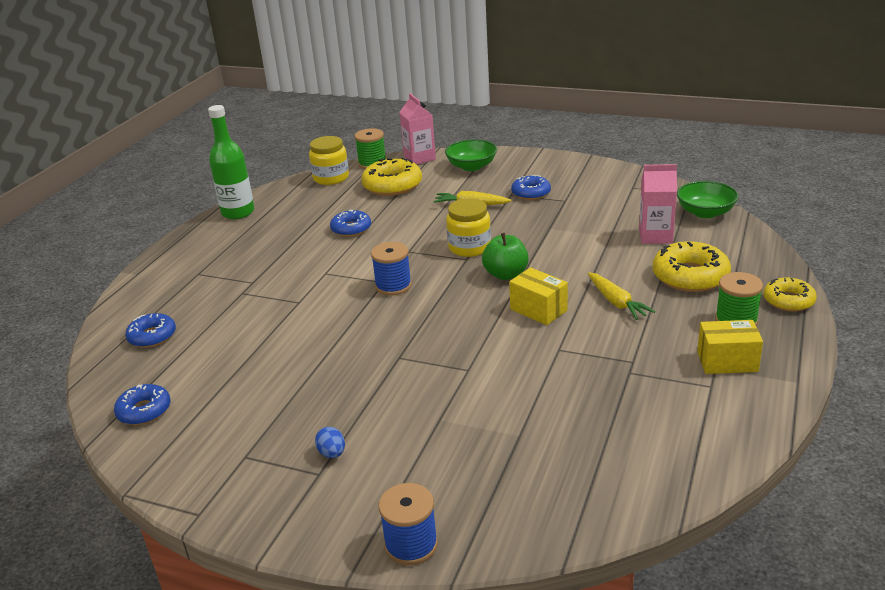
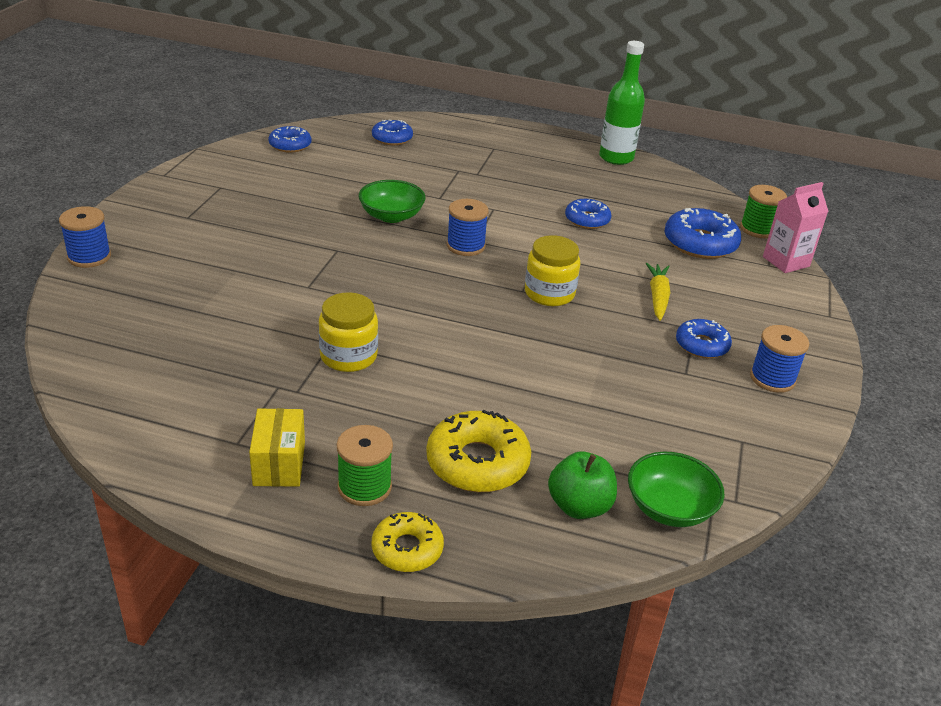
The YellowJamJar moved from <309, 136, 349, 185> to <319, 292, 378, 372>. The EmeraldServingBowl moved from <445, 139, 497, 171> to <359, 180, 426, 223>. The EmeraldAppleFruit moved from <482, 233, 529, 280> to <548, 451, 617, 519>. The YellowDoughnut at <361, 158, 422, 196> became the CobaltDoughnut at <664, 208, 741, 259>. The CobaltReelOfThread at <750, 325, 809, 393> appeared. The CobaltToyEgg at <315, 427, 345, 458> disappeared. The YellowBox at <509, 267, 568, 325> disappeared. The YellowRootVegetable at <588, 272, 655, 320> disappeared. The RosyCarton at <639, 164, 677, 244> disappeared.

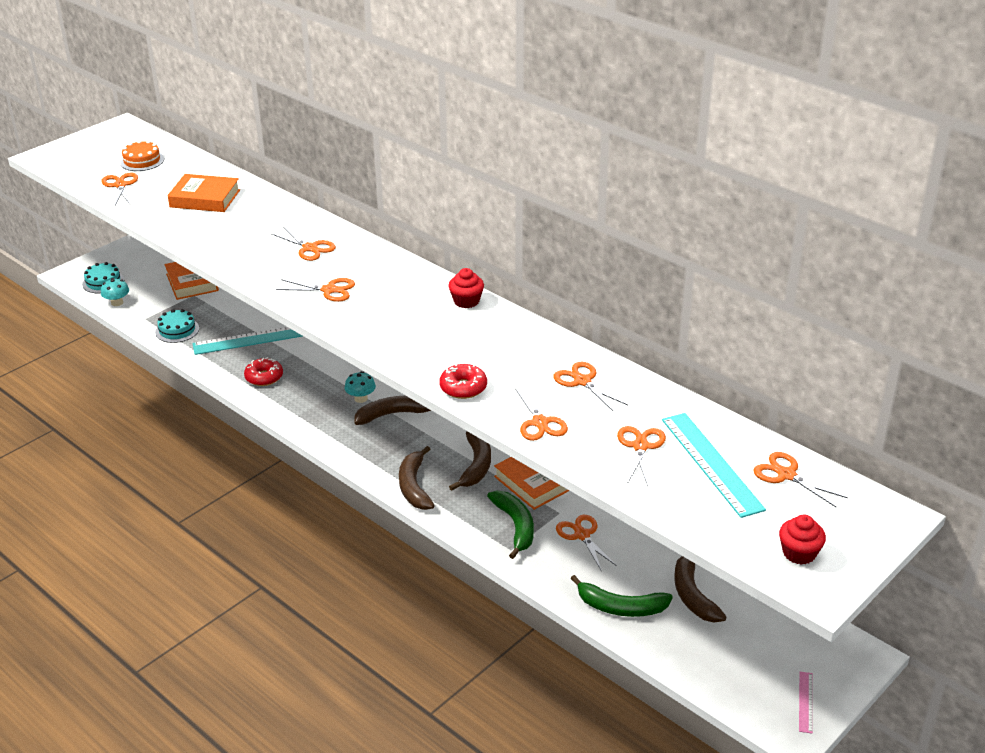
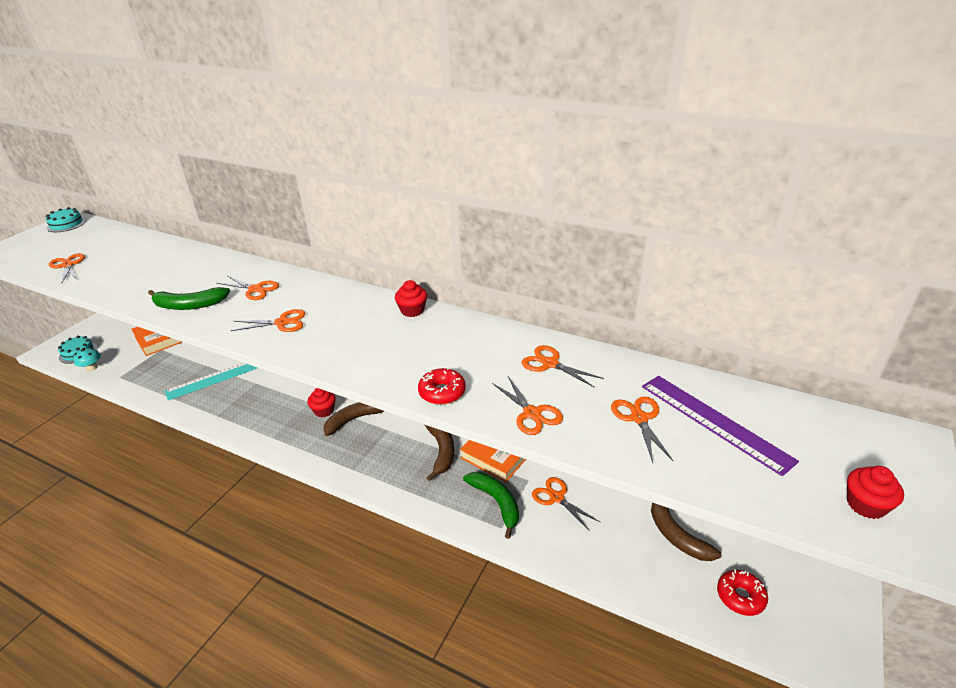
The TurquoiseLayerCake moved from <155, 309, 199, 343> to <46, 207, 86, 232>. The EmeraldToyBanana moved from <571, 575, 673, 617> to <148, 287, 230, 310>. The TurquoiseFungus at <345, 371, 376, 403> was replaced by the ScarletFairyCake at <308, 388, 336, 417>. The TurquoiseRuler at <662, 413, 766, 518> became the RoyalPurpleRuler at <642, 376, 799, 476>. The ScarletDoughnut moved from <244, 357, 283, 386> to <717, 569, 768, 616>. The BrightOrangeLayerCake at <120, 140, 164, 171> disappeared. The BrightOrangeBook at <167, 174, 240, 212> disappeared. The BrownToyBanana at <399, 446, 435, 510> disappeared. The BrightOrangeShears at <753, 452, 848, 507> disappeared. The RosyRuler at <799, 672, 813, 734> disappeared.

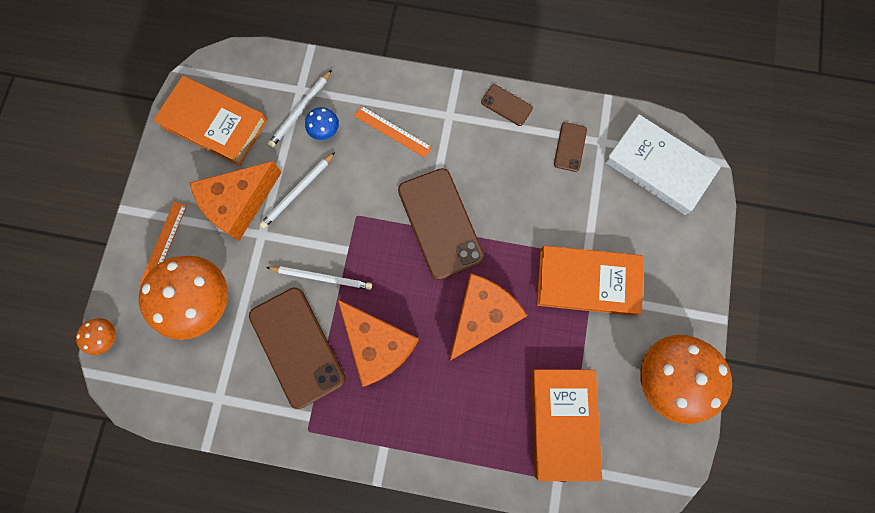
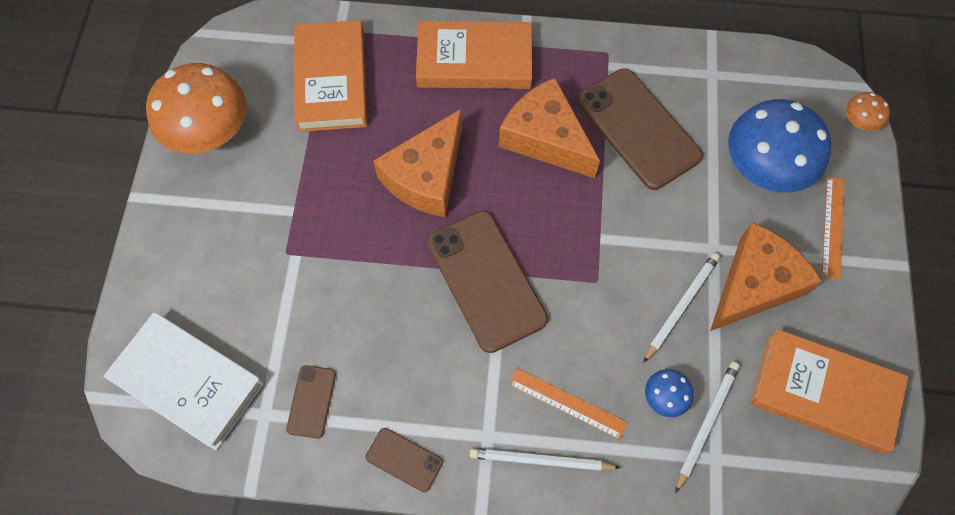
The BrightOrangeBook moved from <537, 245, 643, 316> to <416, 21, 532, 89>. The SnowWhiteWoodenPencil moved from <266, 266, 372, 290> to <470, 448, 621, 471>. The BrightOrangeFungus at <139, 256, 228, 340> became the CobaltFungus at <728, 99, 831, 193>.

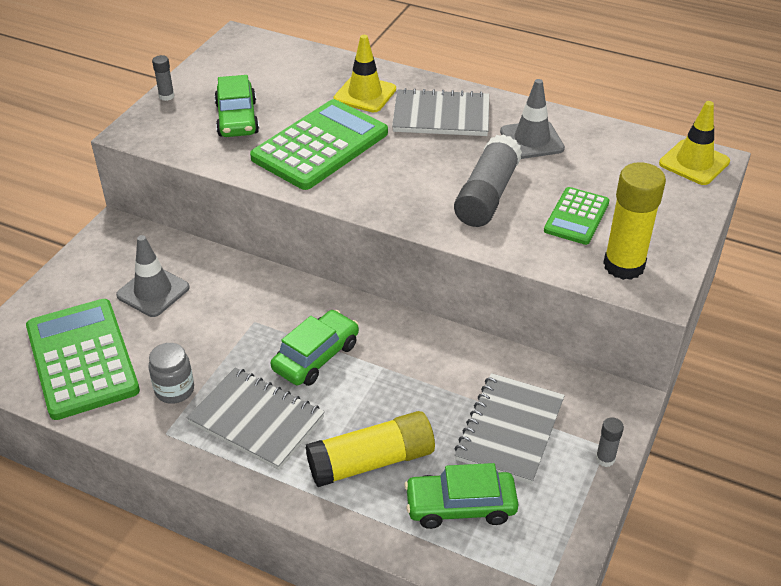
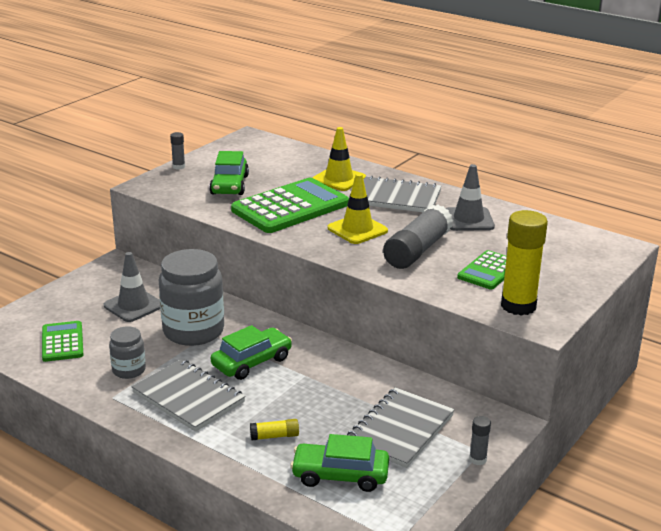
The EmeraldPocketCalculator at <26, 299, 140, 420> changed to 0.55 times the size. The AshGreyJamJar at <159, 249, 224, 346> appeared. The YellowGlueStick at <306, 411, 435, 487> changed to 0.45 times the size. The YellowRoadCone moved from <659, 101, 730, 185> to <328, 173, 388, 244>.

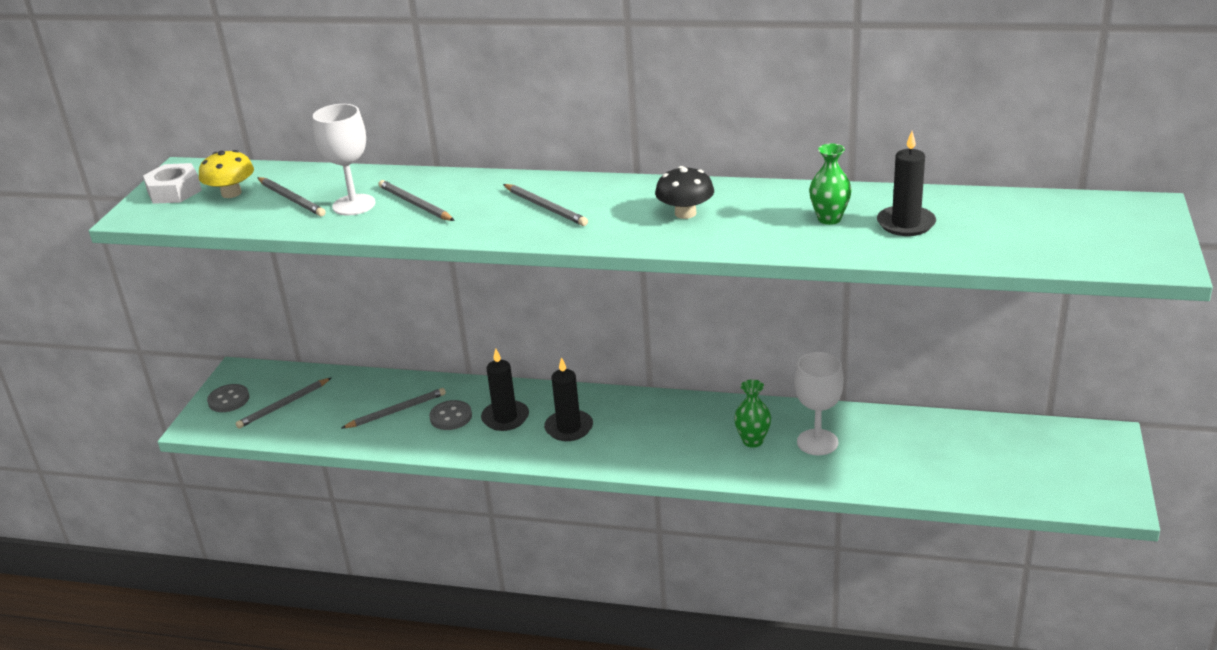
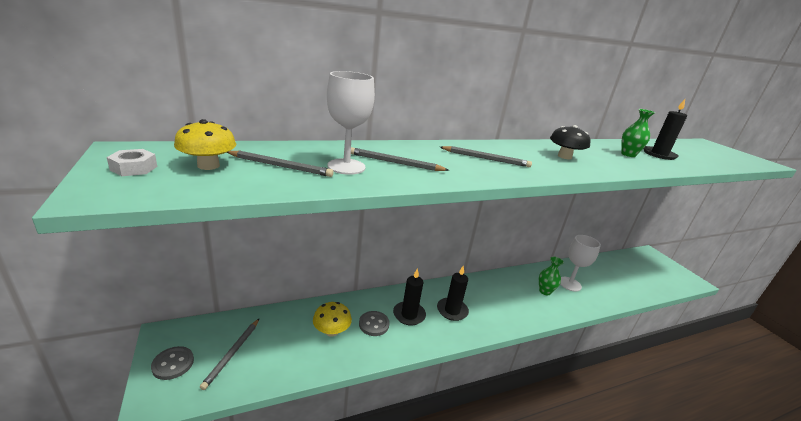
The SnowWhiteNut at <143, 163, 202, 204> changed to 0.66 times the size. The AshGreyWoodenPencil at <342, 388, 446, 428> was replaced by the YellowFungus at <313, 302, 352, 337>.

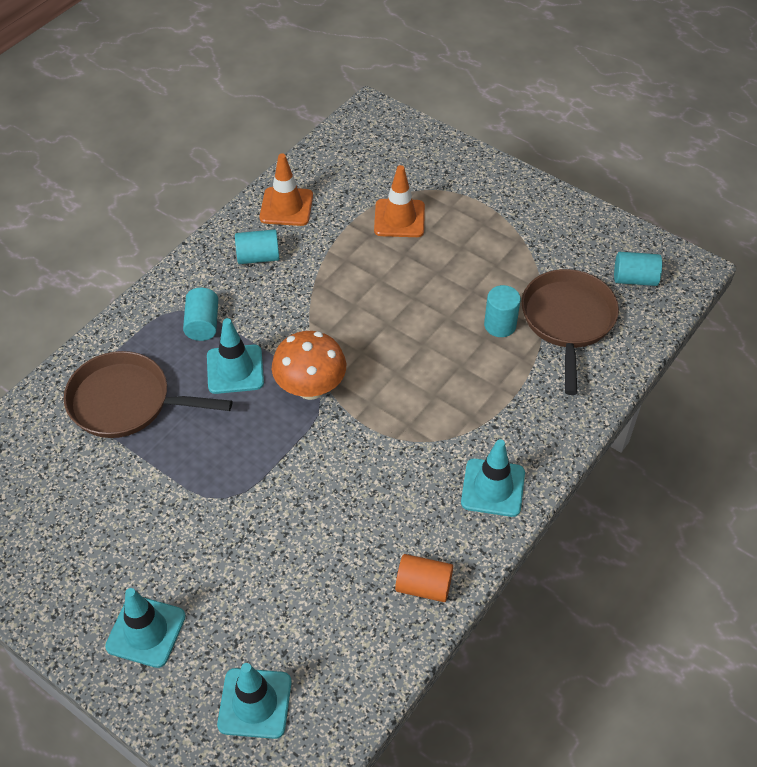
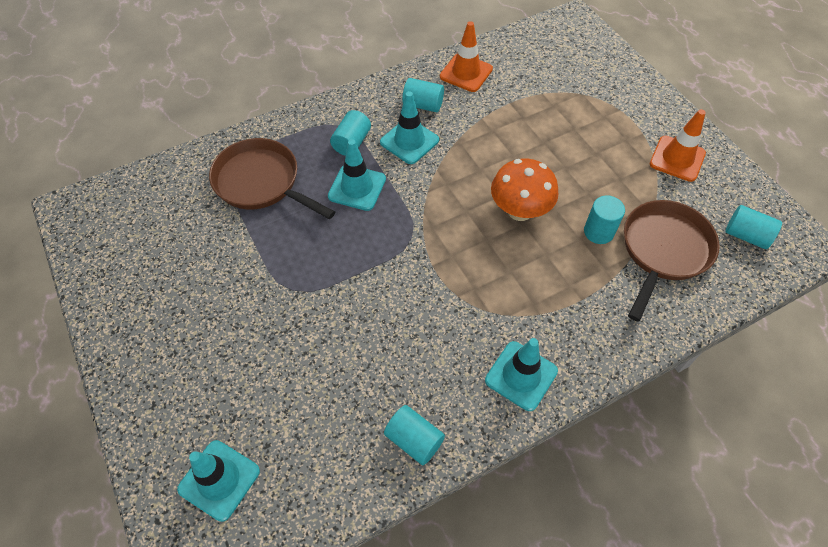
The TurquoiseRoadCone moved from <105, 588, 186, 668> to <380, 91, 439, 164>. The BrightOrangeCylinder at <395, 554, 453, 602> became the TurquoiseCylinder at <384, 405, 445, 465>. The BrightOrangeFungus moved from <272, 331, 346, 400> to <491, 159, 559, 221>. The BrightOrangeRoadCone moved from <374, 165, 425, 237> to <650, 109, 706, 182>.

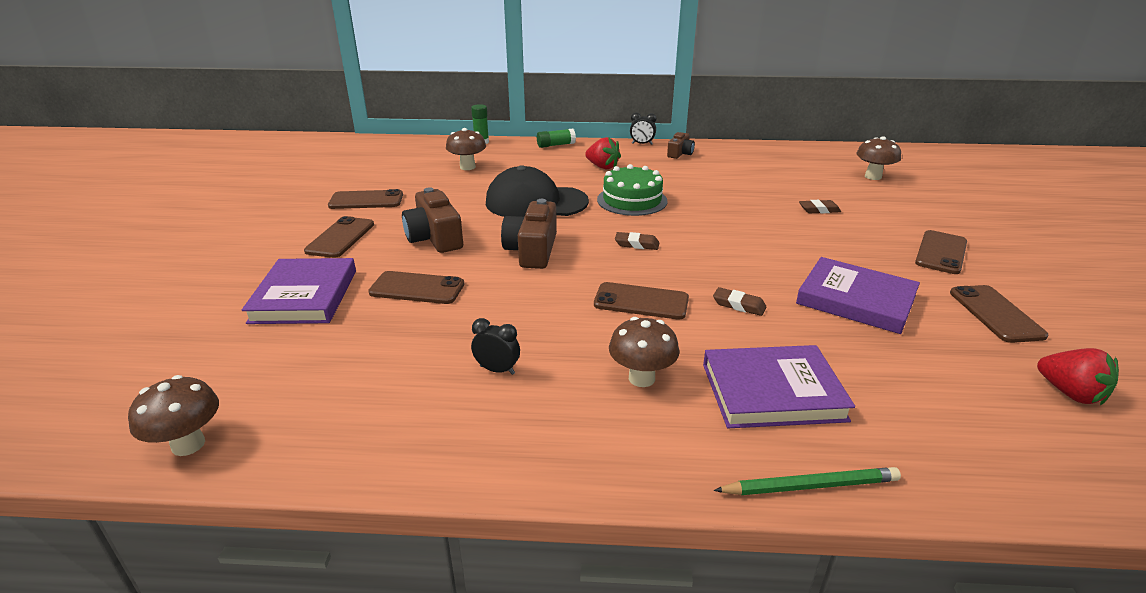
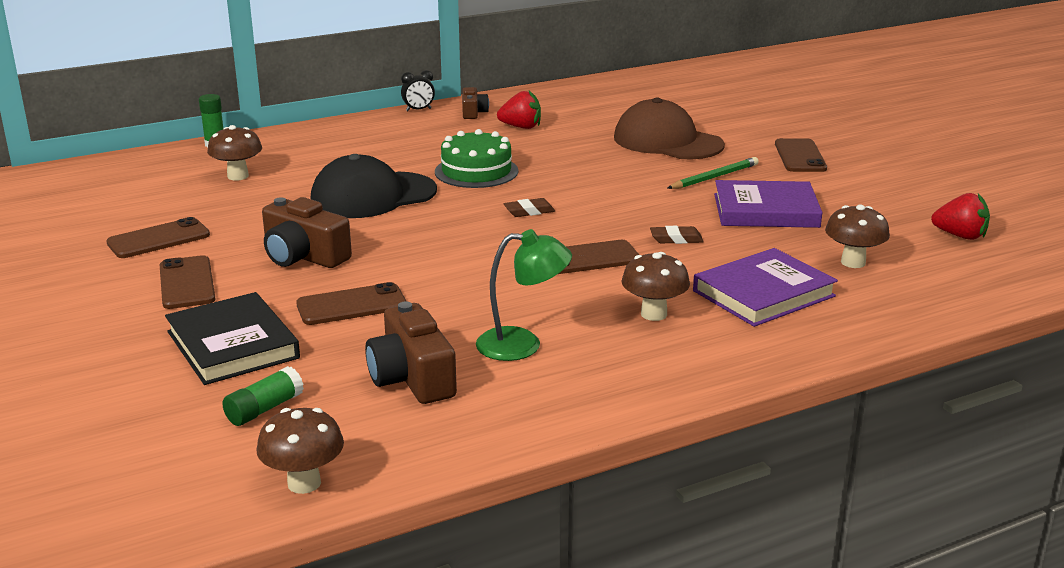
The RoyalPurpleBook at <242, 258, 356, 324> became the EbonyBook at <165, 292, 300, 385>. The EmeraldGlueStick moved from <537, 129, 576, 148> to <222, 366, 304, 426>. The BrownPhotoCamera moved from <501, 199, 557, 269> to <365, 301, 457, 404>. The EbonyAlarmClock at <471, 318, 520, 375> was replaced by the EmeraldReadingLamp at <476, 229, 572, 361>. The ScarletStrawberry moved from <585, 137, 621, 169> to <497, 91, 541, 129>. The BrownEraser at <799, 200, 841, 214> was replaced by the BrownCap at <614, 98, 725, 159>. The EmeraldWoodenPencil moved from <713, 467, 901, 495> to <667, 157, 759, 189>. The BrownFungus moved from <856, 136, 901, 180> to <825, 204, 890, 268>. The BrownPhone at <950, 285, 1048, 343> disappeared.

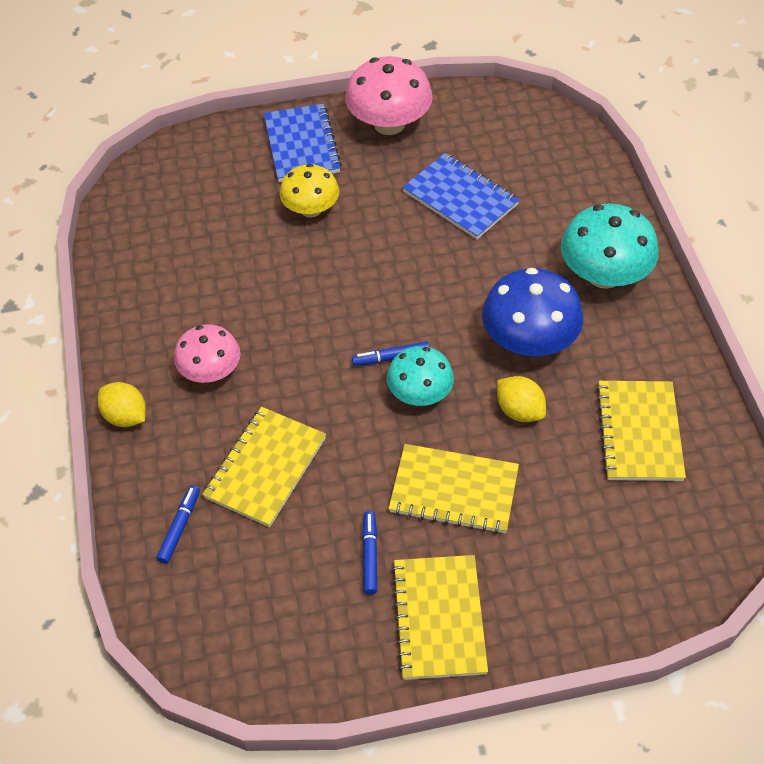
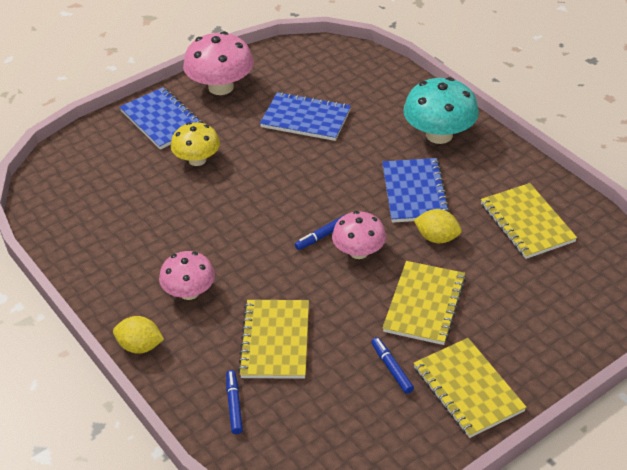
The TurquoiseFungus at <387, 346, 454, 406> became the RosyFungus at <332, 211, 386, 259>. The CobaltFungus at <482, 268, 583, 356> was replaced by the CobaltNotebook at <382, 158, 450, 223>. The YellowNotebook at <389, 444, 519, 534> turned 60 degrees counterclockwise.

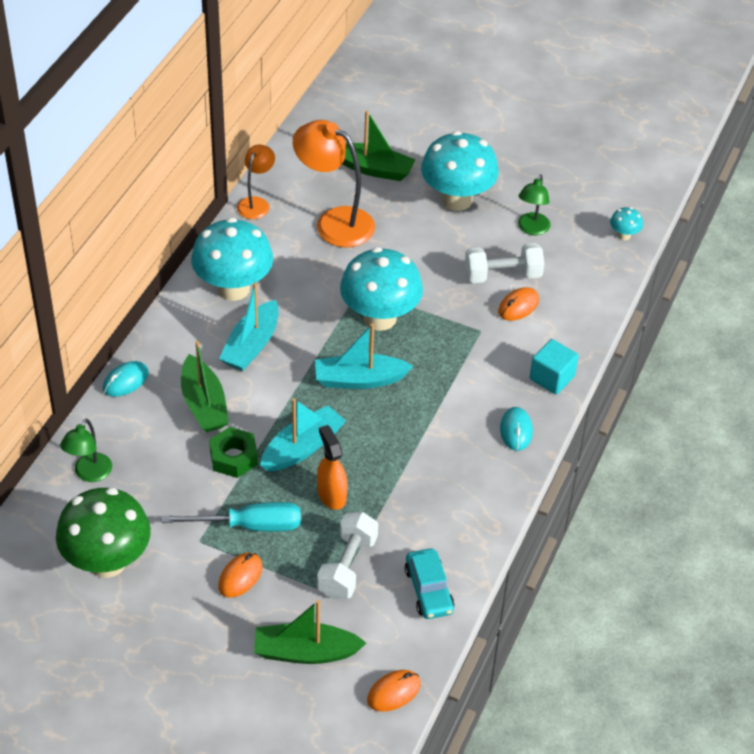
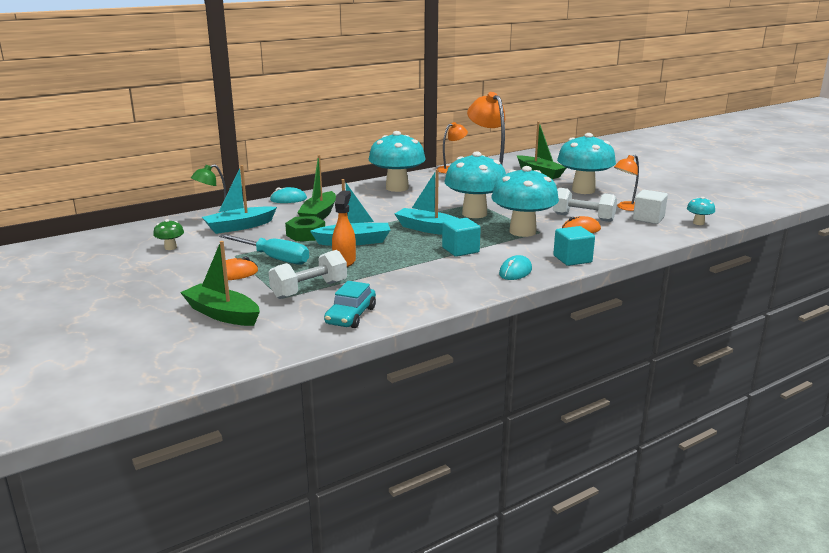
The EmeraldFungus at <56, 488, 151, 578> changed to 0.42 times the size. The TurquoiseToyBoat moved from <219, 283, 279, 371> to <202, 165, 277, 234>. The TurquoiseSolidCube at <442, 218, 481, 257> appeared. The TurquoiseFungus at <491, 166, 559, 237> appeared. The EmeraldReadingLamp at <518, 174, 550, 235> became the BrightOrangeReadingLamp at <614, 155, 639, 211>. The SnowWhiteSolidCube at <633, 190, 668, 224> appeared. The BrightOrangeComputerMouse at <367, 670, 421, 712> disappeared.

